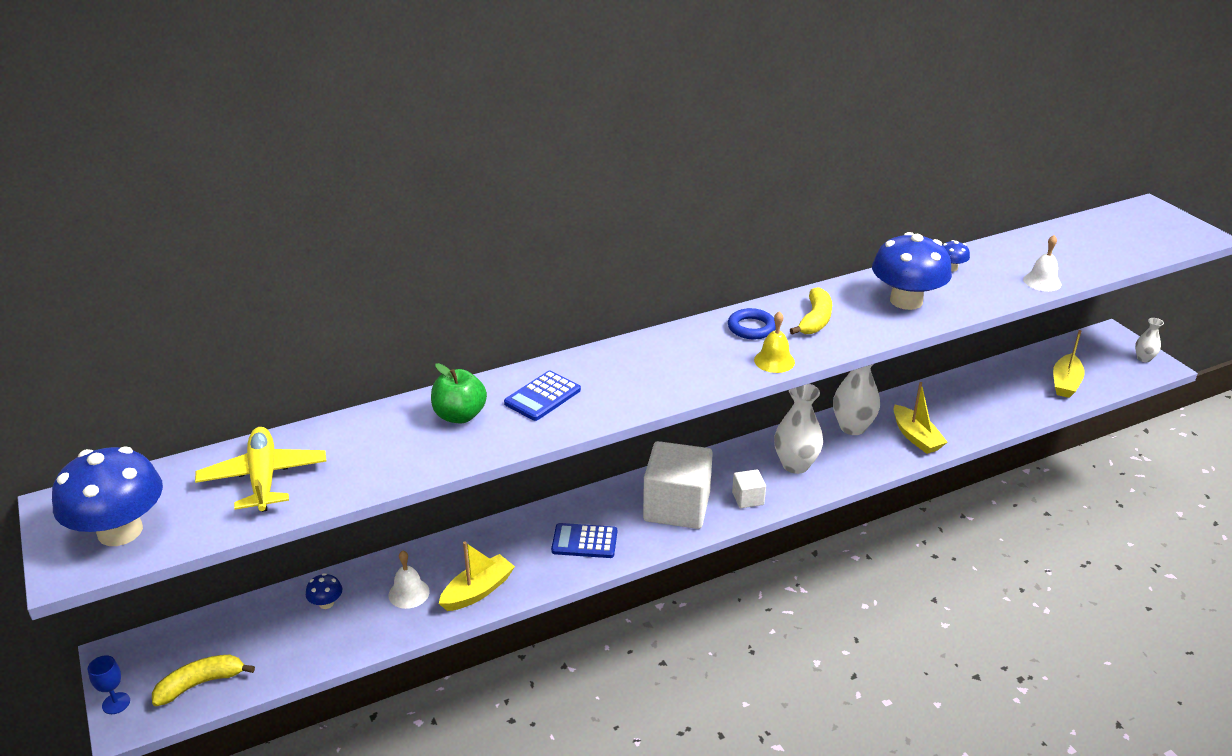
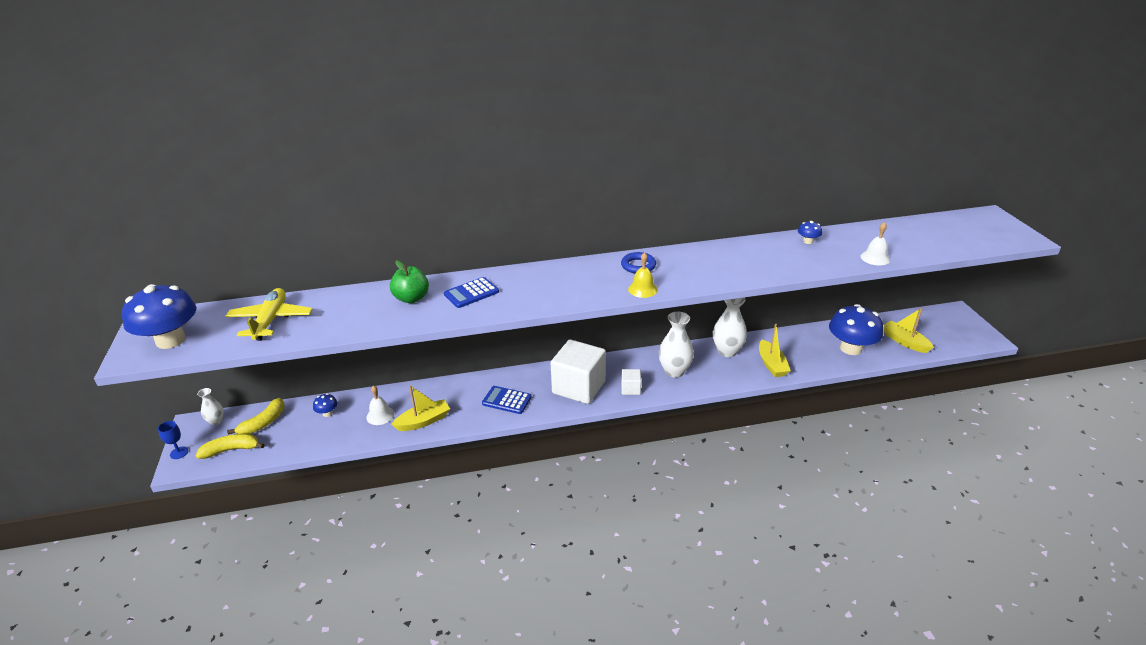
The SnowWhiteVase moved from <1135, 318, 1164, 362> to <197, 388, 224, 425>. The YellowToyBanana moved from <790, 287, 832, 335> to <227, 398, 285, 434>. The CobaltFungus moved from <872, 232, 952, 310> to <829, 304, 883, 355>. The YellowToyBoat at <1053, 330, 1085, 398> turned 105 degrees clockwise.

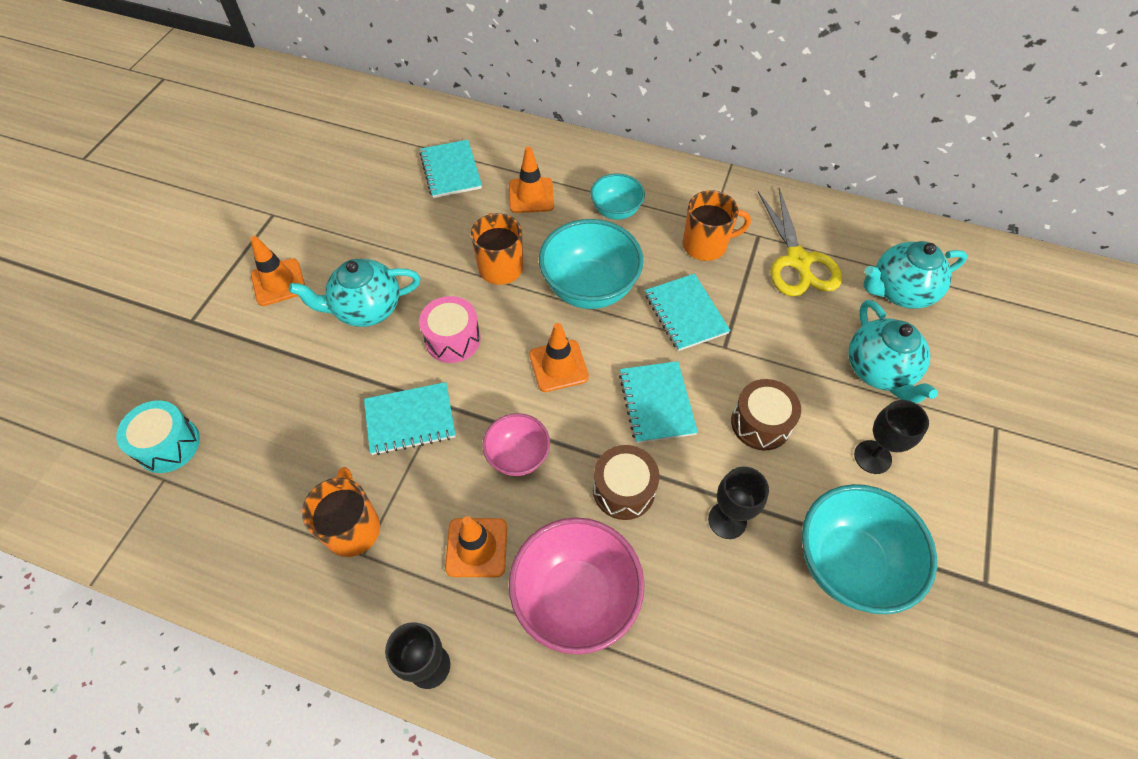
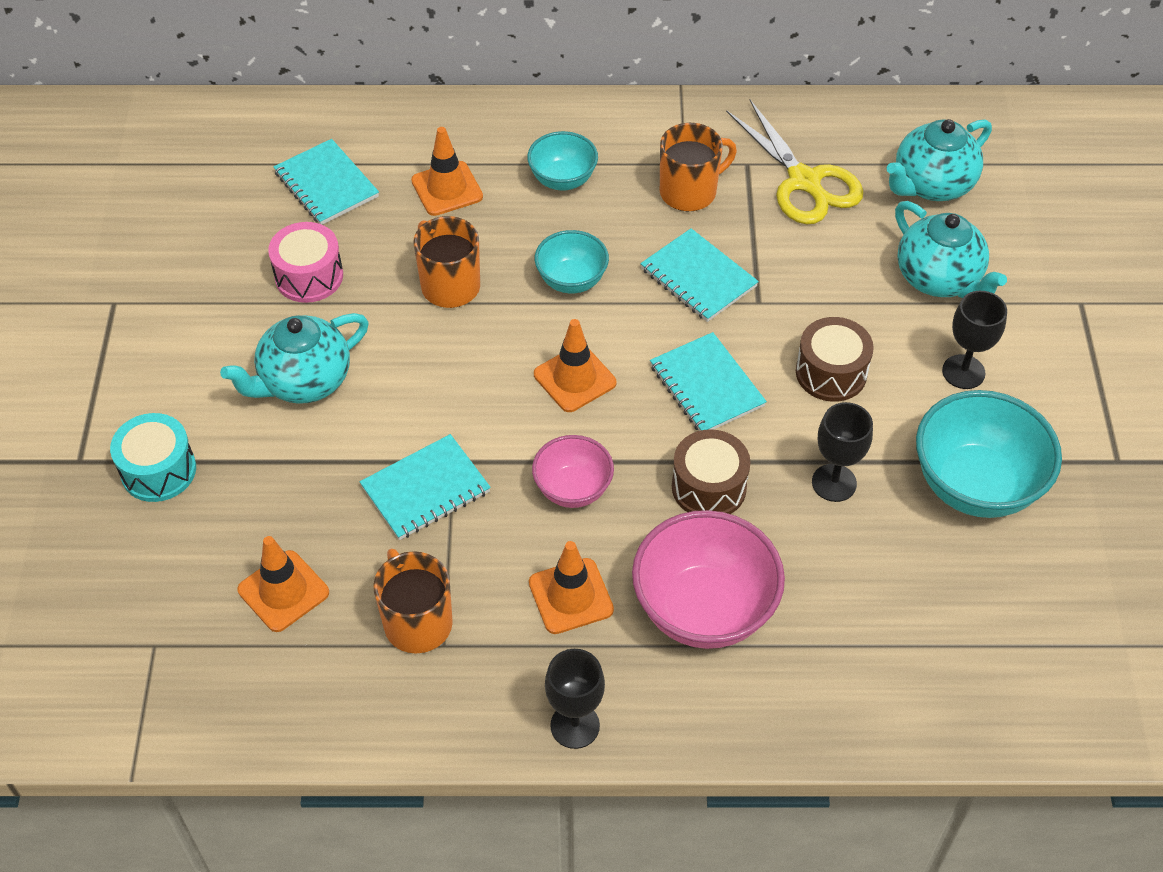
The TurquoiseToyDrum moved from <116, 401, 200, 473> to <110, 413, 196, 502>. The BrightOrangeRoadCone moved from <250, 236, 305, 306> to <237, 536, 329, 632>. The RosyToyDrum moved from <419, 296, 481, 363> to <268, 222, 343, 303>. The TurquoiseServingBowl at <539, 219, 644, 309> changed to 0.57 times the size.

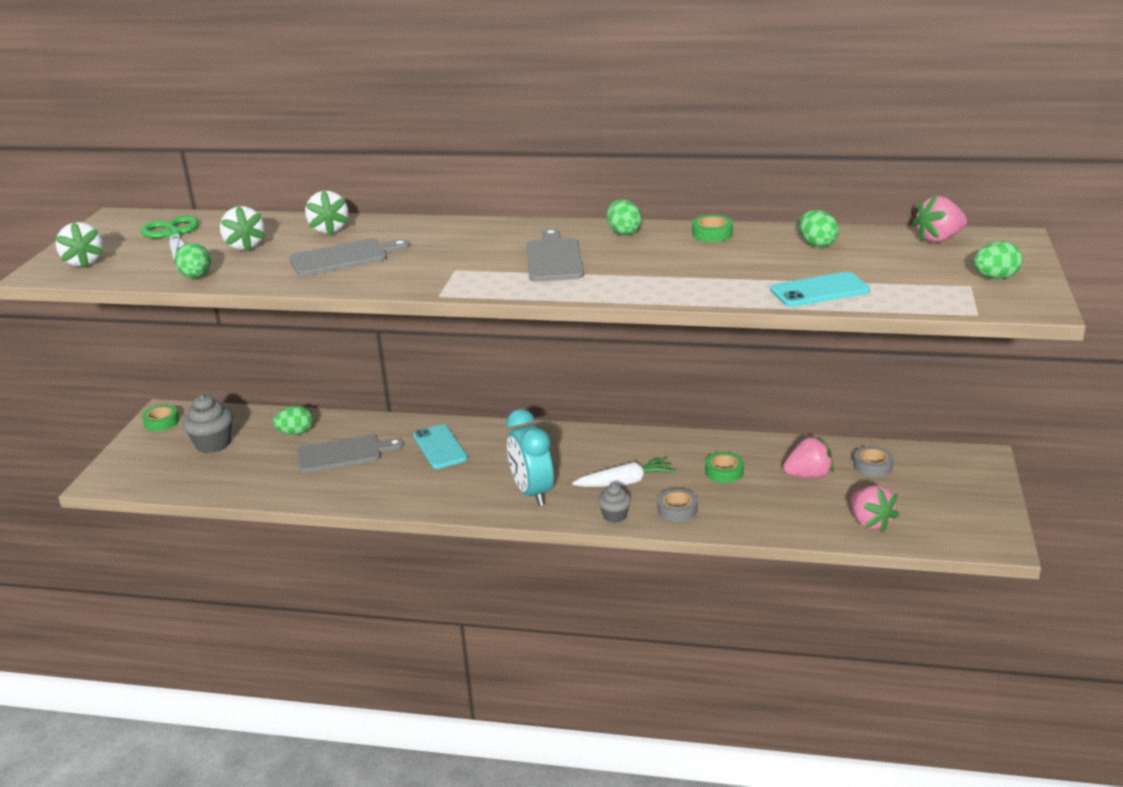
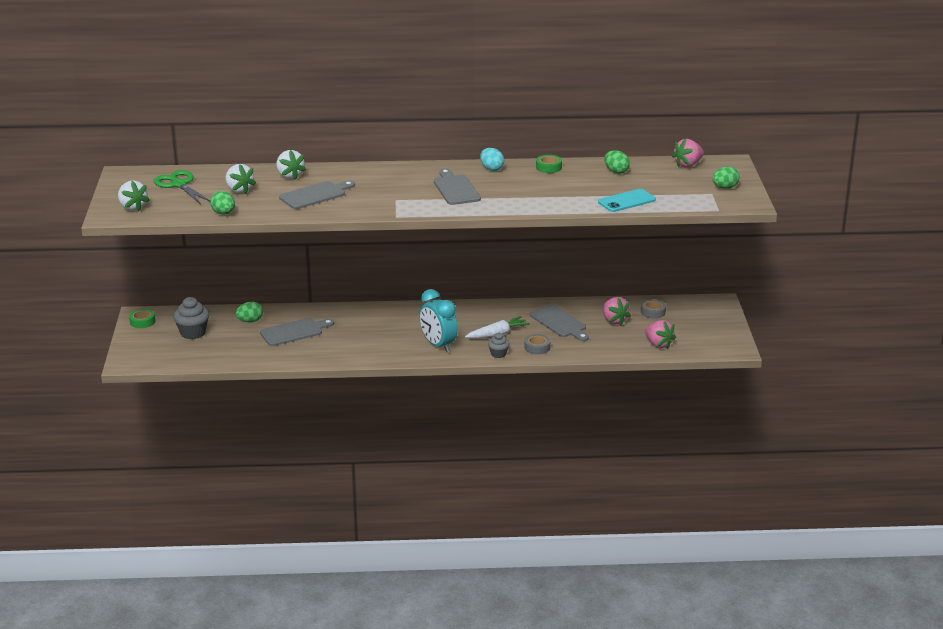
The EmeraldToyEgg at <607, 199, 642, 235> became the TurquoiseToyEgg at <480, 148, 504, 171>. The EmeraldRollOfTape at <705, 452, 744, 483> was replaced by the AshGreyCuttingBoard at <530, 305, 589, 341>. The RosyStrawberry at <783, 436, 834, 478> turned 90 degrees clockwise. The TurquoisePhone at <413, 424, 468, 469> disappeared.

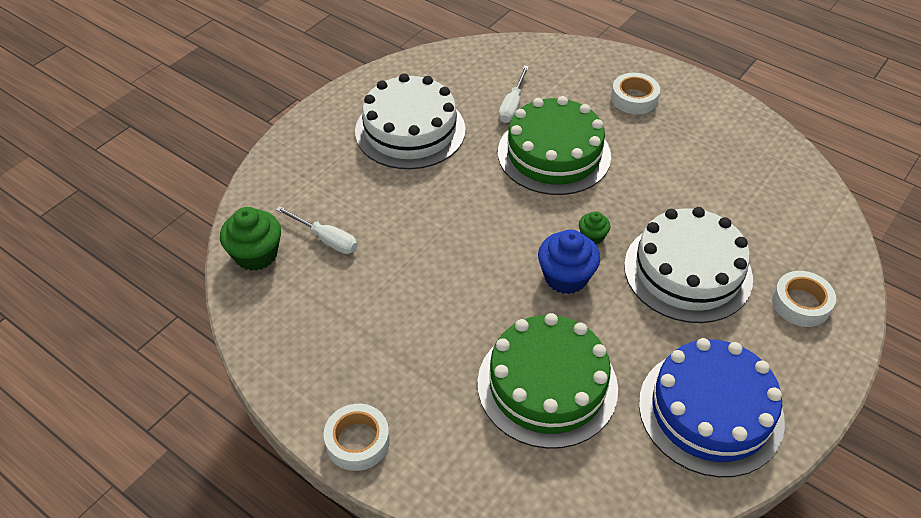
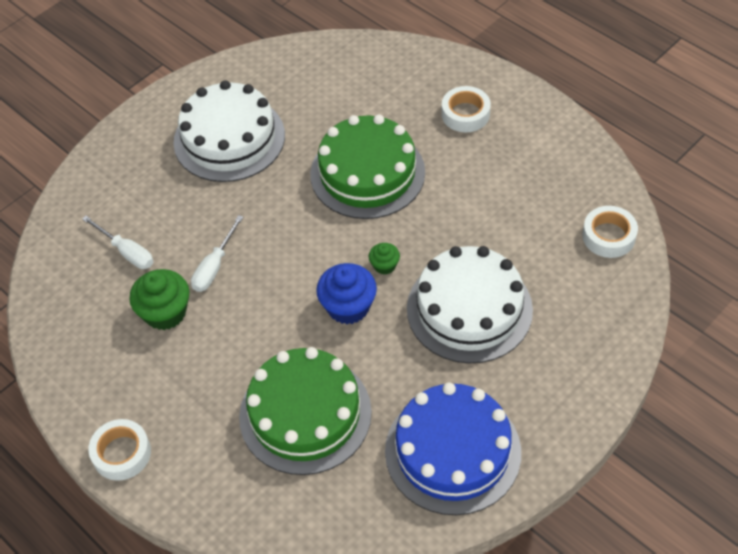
The EmeraldFairyCake moved from <220, 207, 281, 271> to <129, 269, 189, 330>. The SnowWhiteScrewdriver moved from <499, 66, 529, 123> to <191, 215, 243, 292>. The SnowWhiteRollOfTape moved from <772, 271, 836, 327> to <582, 206, 638, 258>.

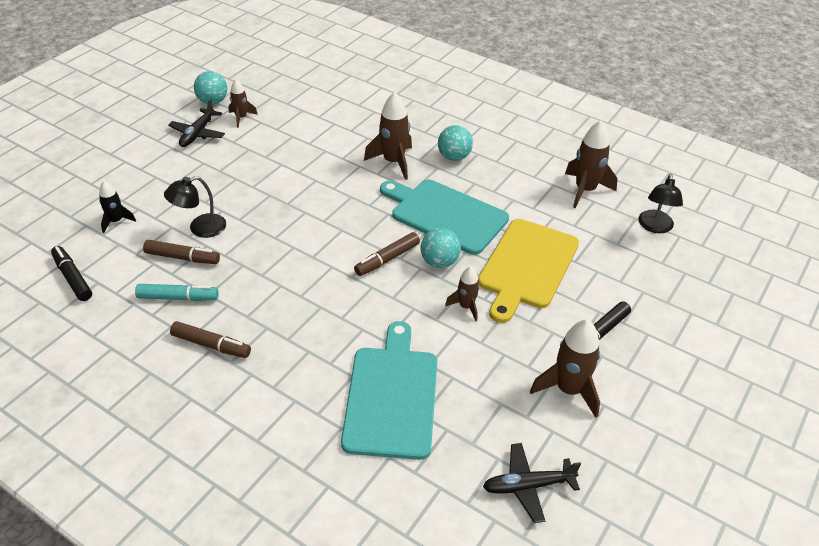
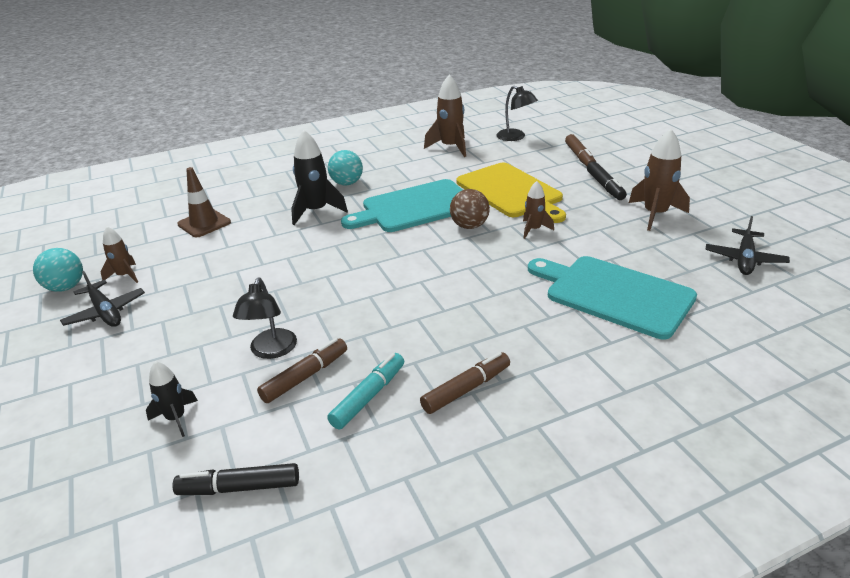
The BrownRoadCone at <177, 167, 231, 237> appeared. The BrownToyRocket at <364, 92, 412, 180> became the EbonyToyRocket at <291, 130, 348, 225>. The TurquoisePlayBall at <420, 228, 461, 268> became the BrownPlayBall at <450, 189, 490, 229>. The BrownMarkerPen moved from <354, 232, 420, 276> to <565, 134, 596, 166>.

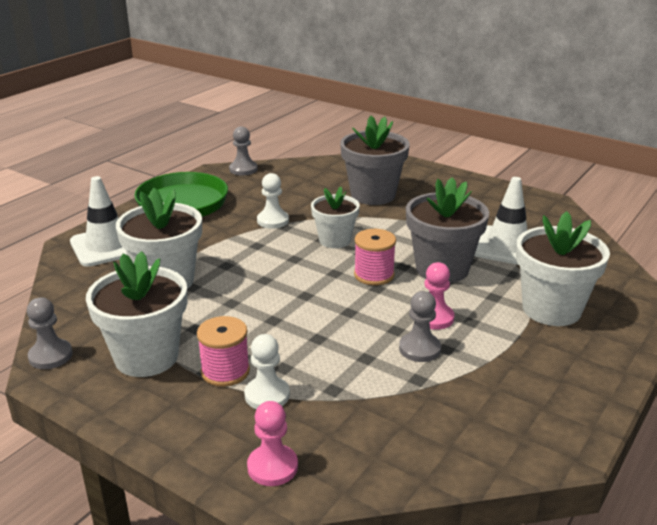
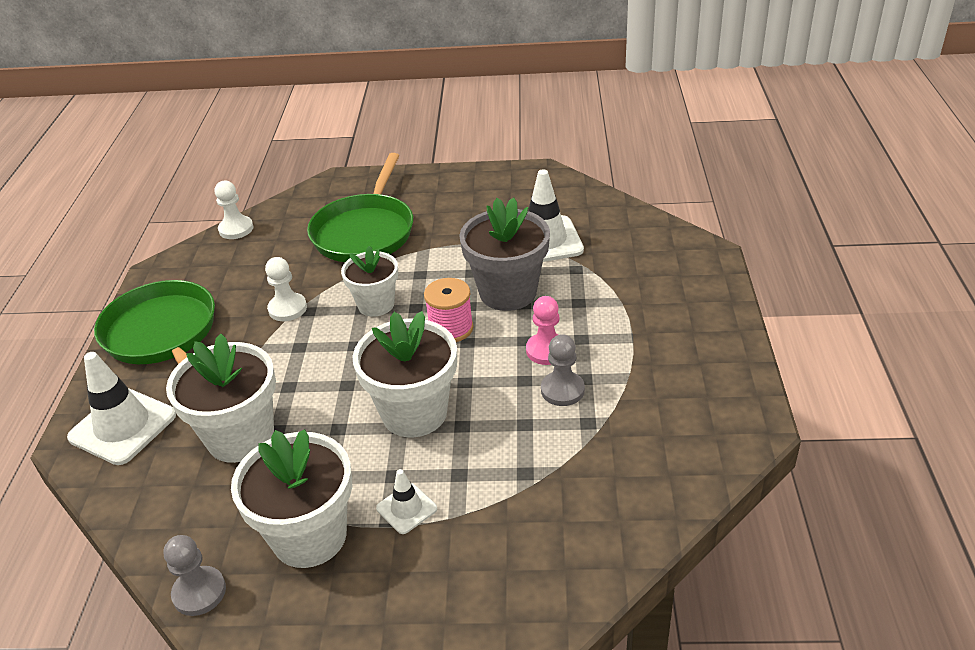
The SnowWhiteChessPawn moved from <244, 334, 290, 409> to <214, 181, 254, 239>. The AshGreyPottedPlant at <340, 116, 410, 205> was replaced by the EmeraldPan at <307, 153, 413, 262>. The SnowWhitePottedPlant moved from <516, 211, 610, 326> to <353, 311, 457, 437>. The RosyReelOfThread at <197, 316, 250, 387> was replaced by the SnowWhiteRoadCone at <376, 469, 437, 534>. The AshGreyChessPawn at <229, 126, 258, 176> disappeared. The RosyChessPawn at <247, 401, 298, 486> disappeared.

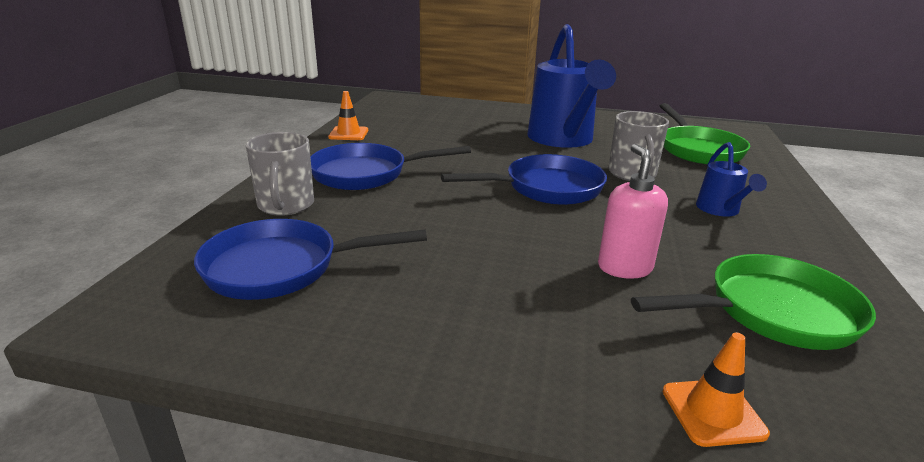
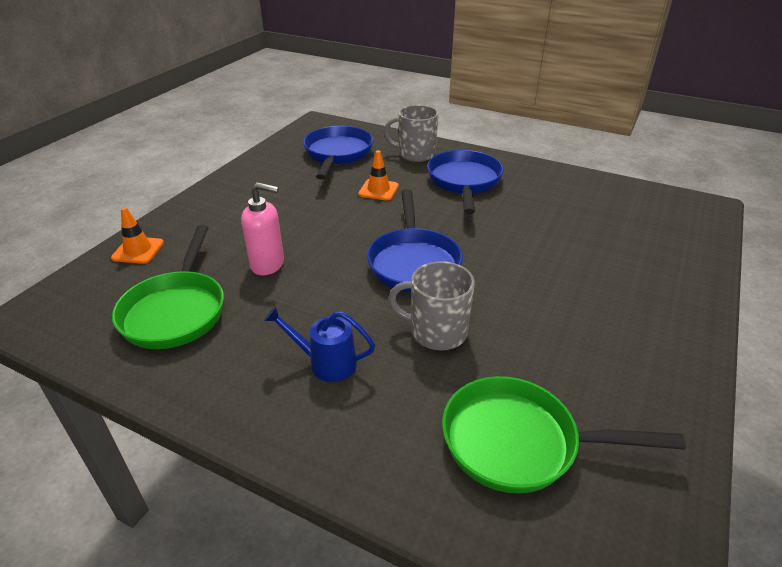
The BrightOrangeRoadCone moved from <328, 91, 368, 140> to <358, 150, 399, 201>. The CobaltWateringCan at <527, 24, 616, 148> disappeared.

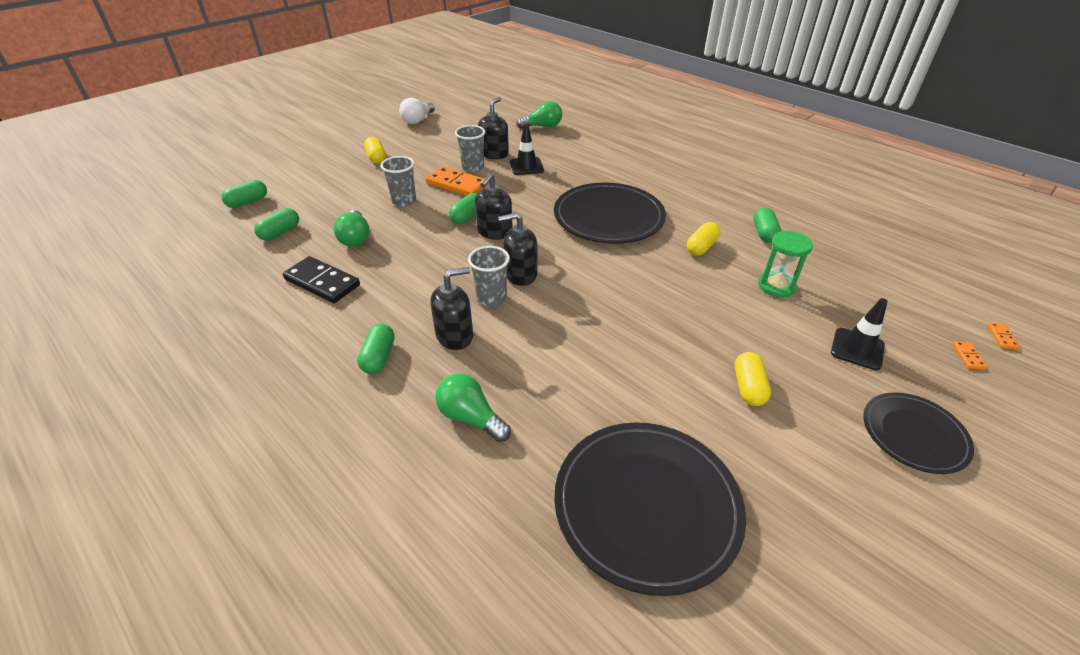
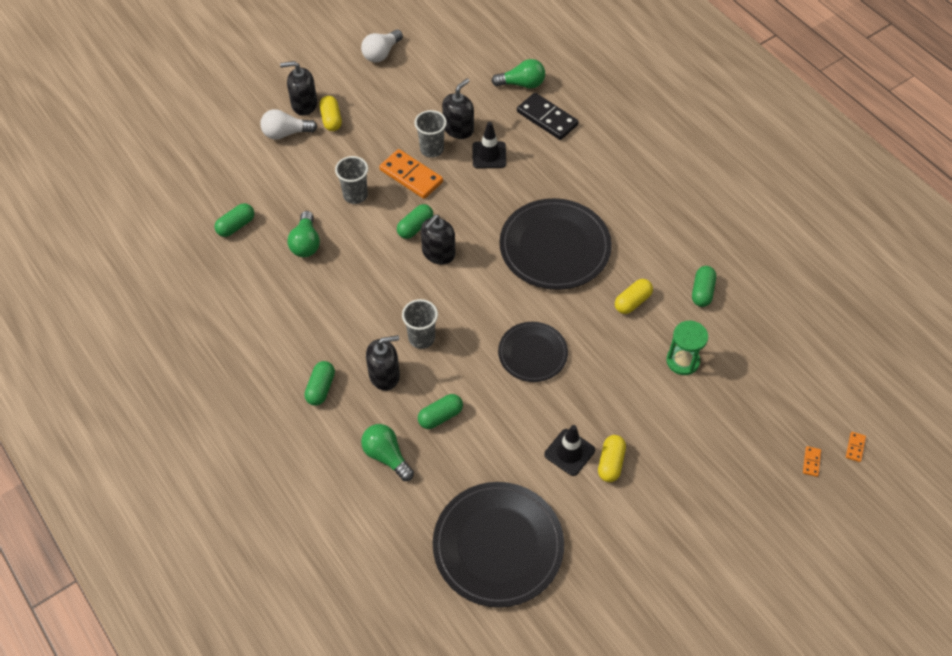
The SnowWhiteLightBulb at <260, 109, 317, 140> appeared. The EbonyPumpBottle moved from <498, 212, 537, 286> to <280, 61, 317, 116>. The EmeraldCapsule moved from <222, 180, 267, 208> to <418, 394, 463, 429>. The EbonyDinnerPlate moved from <863, 392, 974, 474> to <498, 322, 568, 382>. The EbonyDomino moved from <283, 256, 360, 303> to <517, 93, 579, 140>. The EbonyRoadCone moved from <831, 298, 888, 370> to <544, 425, 595, 476>.

